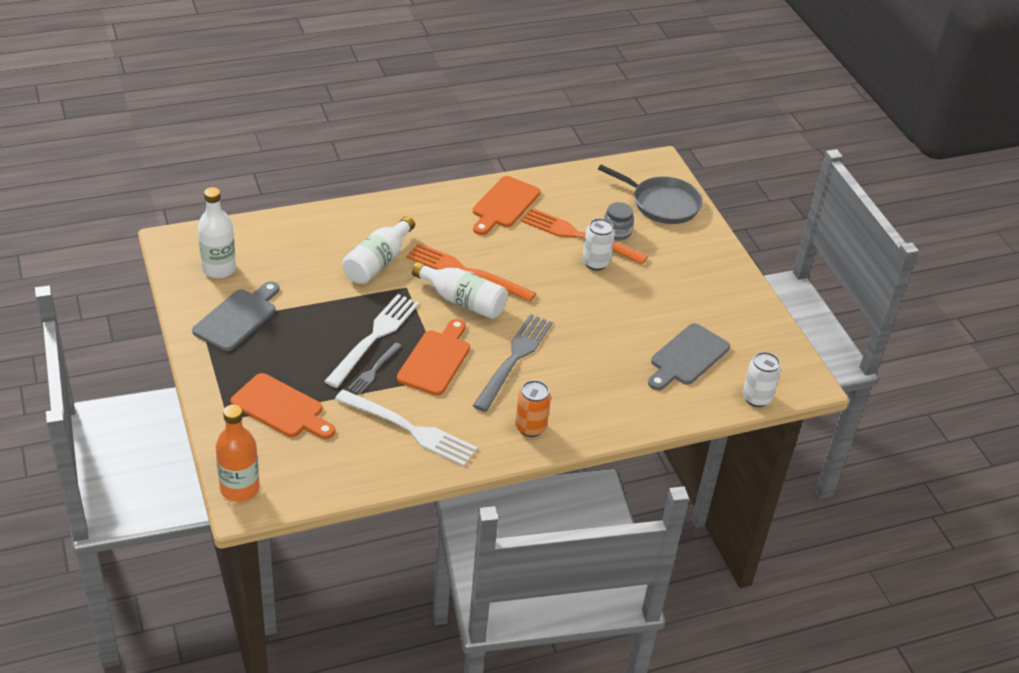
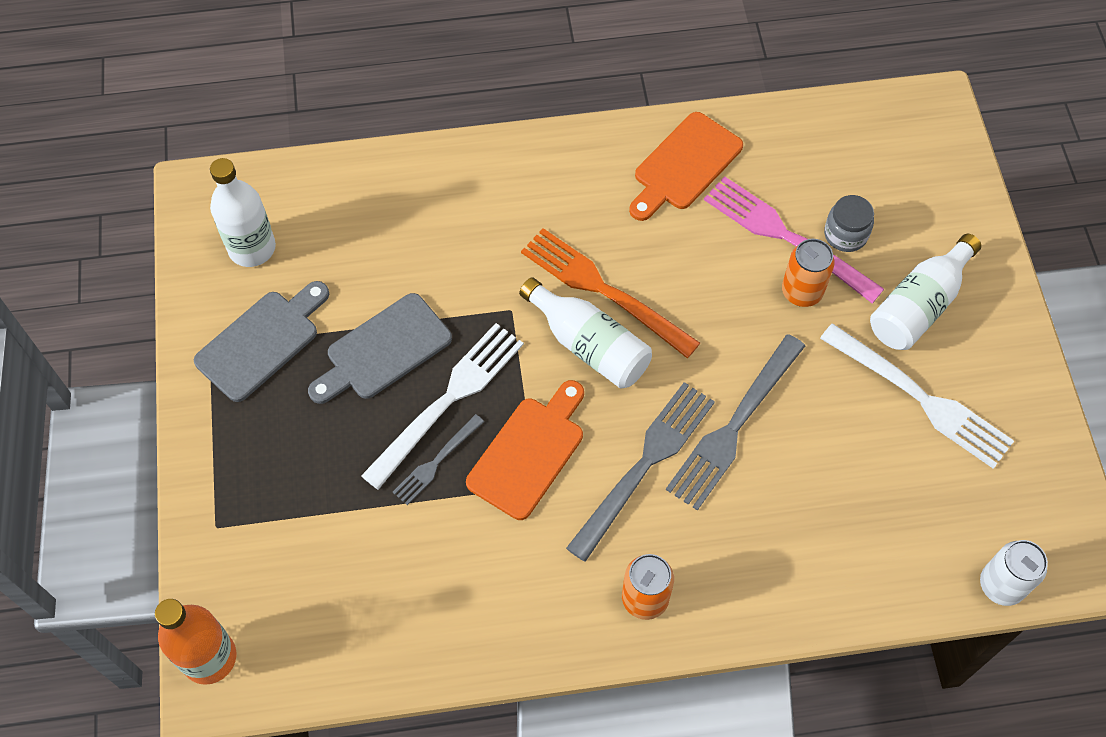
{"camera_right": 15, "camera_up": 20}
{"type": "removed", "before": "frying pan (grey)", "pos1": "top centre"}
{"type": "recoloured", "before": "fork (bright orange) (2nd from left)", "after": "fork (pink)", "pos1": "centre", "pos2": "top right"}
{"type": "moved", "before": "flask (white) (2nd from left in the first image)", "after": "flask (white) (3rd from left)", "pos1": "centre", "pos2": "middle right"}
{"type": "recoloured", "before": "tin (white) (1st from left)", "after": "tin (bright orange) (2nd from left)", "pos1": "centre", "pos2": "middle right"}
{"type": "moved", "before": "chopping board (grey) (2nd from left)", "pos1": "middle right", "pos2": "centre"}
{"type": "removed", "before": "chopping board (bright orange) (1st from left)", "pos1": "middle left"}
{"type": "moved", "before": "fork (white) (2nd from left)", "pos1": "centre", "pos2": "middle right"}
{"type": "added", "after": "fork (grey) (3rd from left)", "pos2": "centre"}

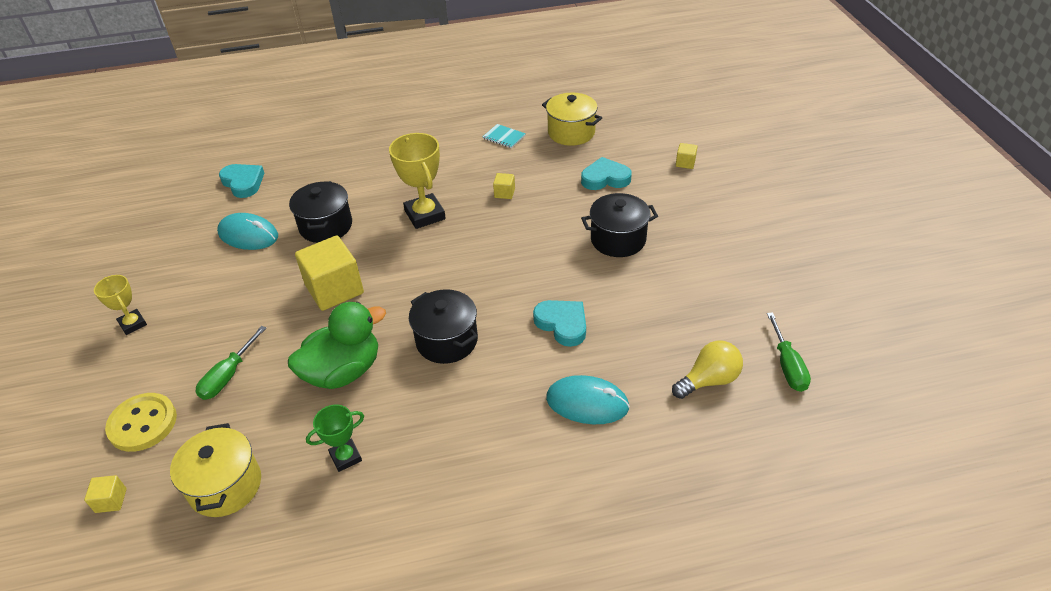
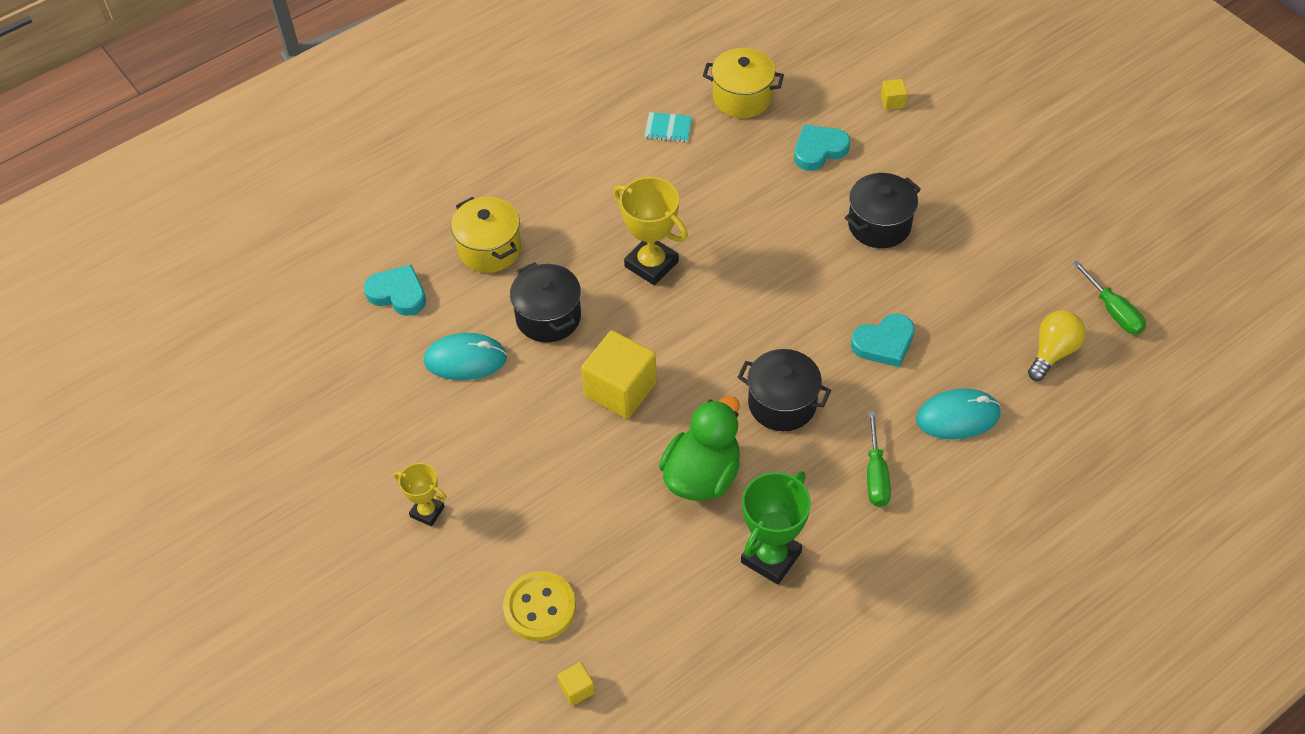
{"camera_right": -25, "camera_up": 10}
{"type": "removed", "before": "cube (yellow) (3rd from left)", "pos1": "top centre"}
{"type": "turned", "before": "love heart (teal) (2nd from left in the first image)", "pos1": "centre", "pos2": "middle right", "turn": 135}
{"type": "moved", "before": "flat screwdriver (emerald) (1st from left)", "pos1": "middle left", "pos2": "middle right"}
{"type": "resized", "before": "award cup (emerald)", "pos1": "bottom left", "pos2": "bottom centre", "scale": 1.7}
{"type": "moved", "before": "stockpot (yellow) (1st from left)", "pos1": "bottom left", "pos2": "top centre"}

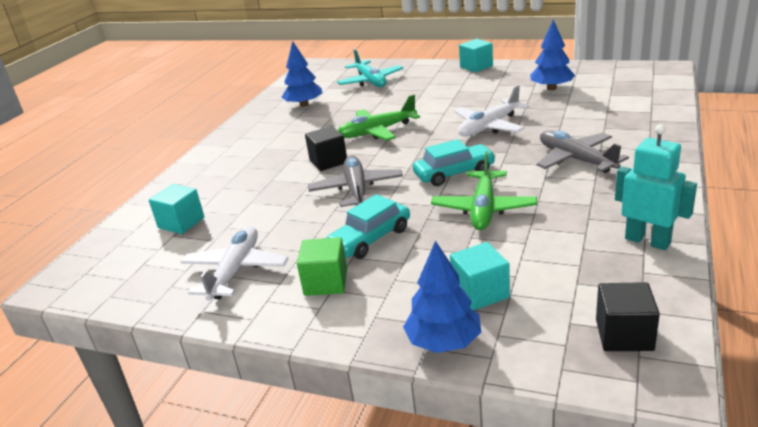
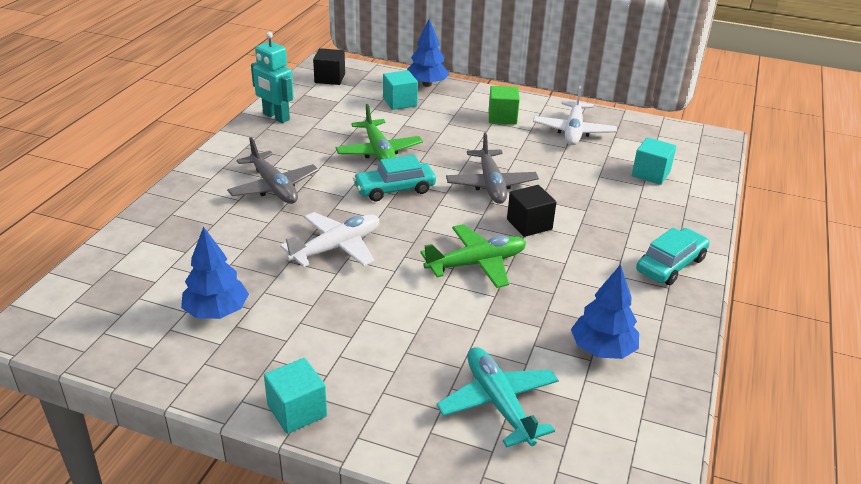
{"camera_right": 175, "camera_up": 5}
{"type": "turned", "before": "toy plane (emerald) (2nd from left in the first image)", "pos1": "centre", "pos2": "top centre", "turn": 150}
{"type": "moved", "before": "car (teal) (1st from left in the first image)", "after": "car (teal) (2nd from left)", "pos1": "centre", "pos2": "middle right"}

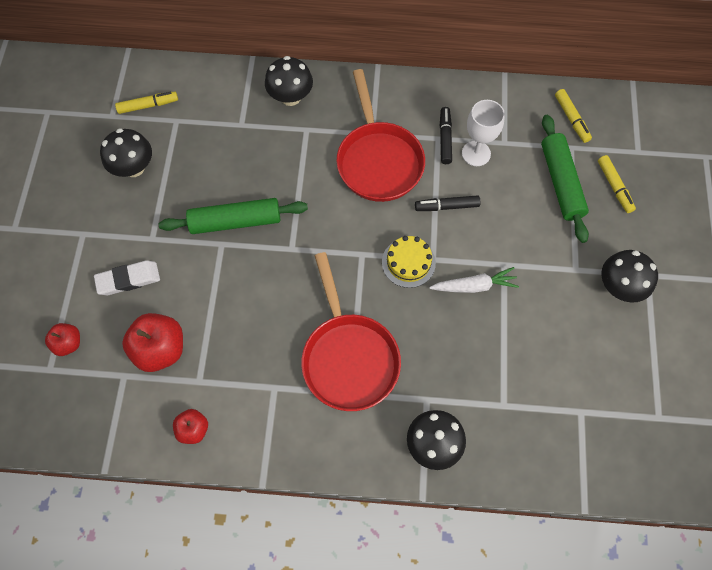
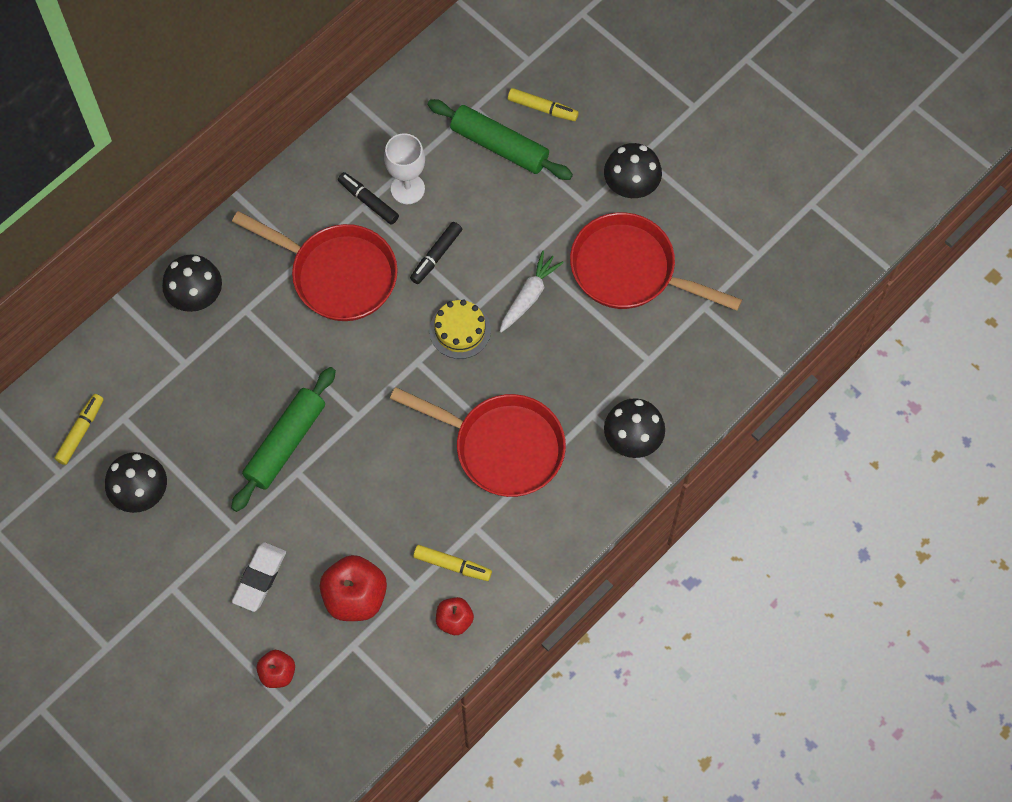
{"camera_right": -50, "camera_up": 0}
{"type": "moved", "before": "felt pen (yellow) (2nd from left)", "pos1": "top right", "pos2": "bottom centre"}
{"type": "added", "after": "frying pan (scarlet) (3rd from left)", "pos2": "top centre"}

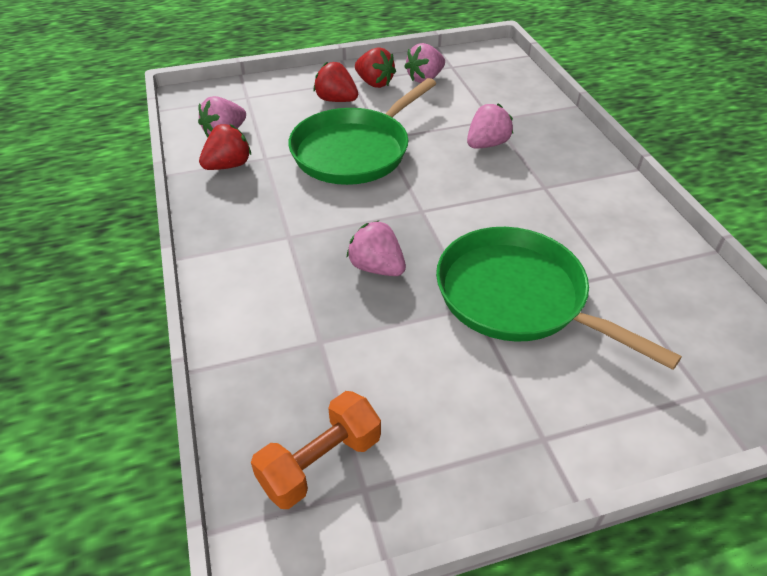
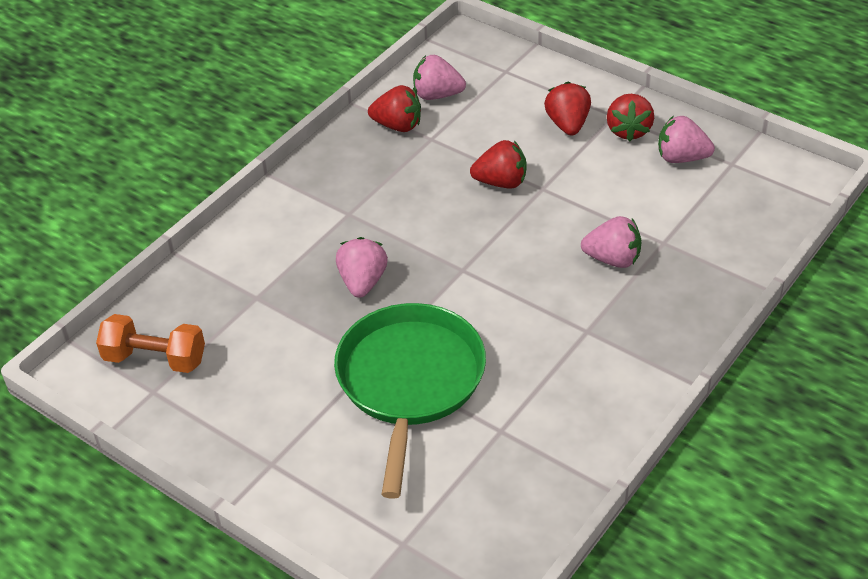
{"camera_right": 55, "camera_up": 0}
{"type": "replaced", "before": "frying pan (emerald) (1st from left)", "after": "toy strawberry (scarlet) (2nd from left)", "pos1": "top centre", "pos2": "top centre"}

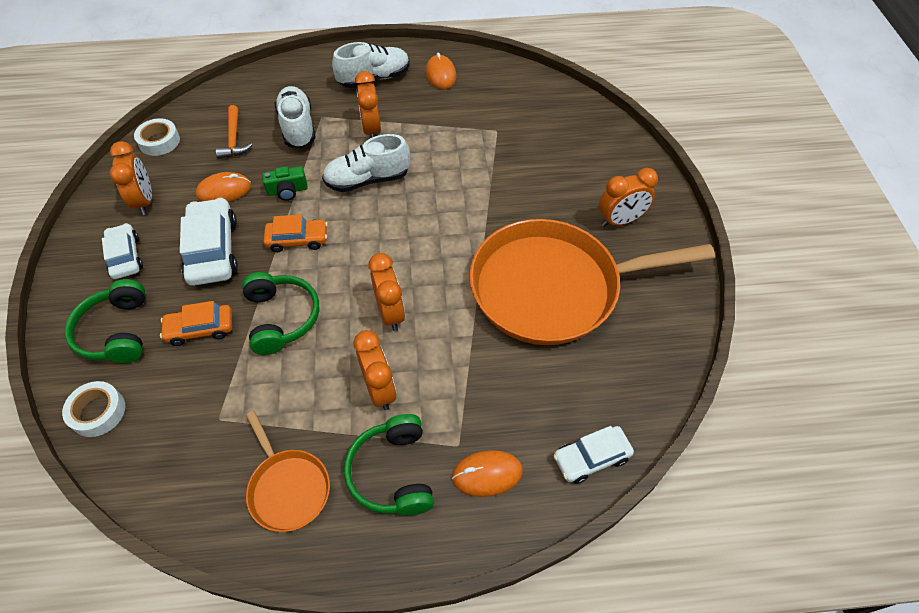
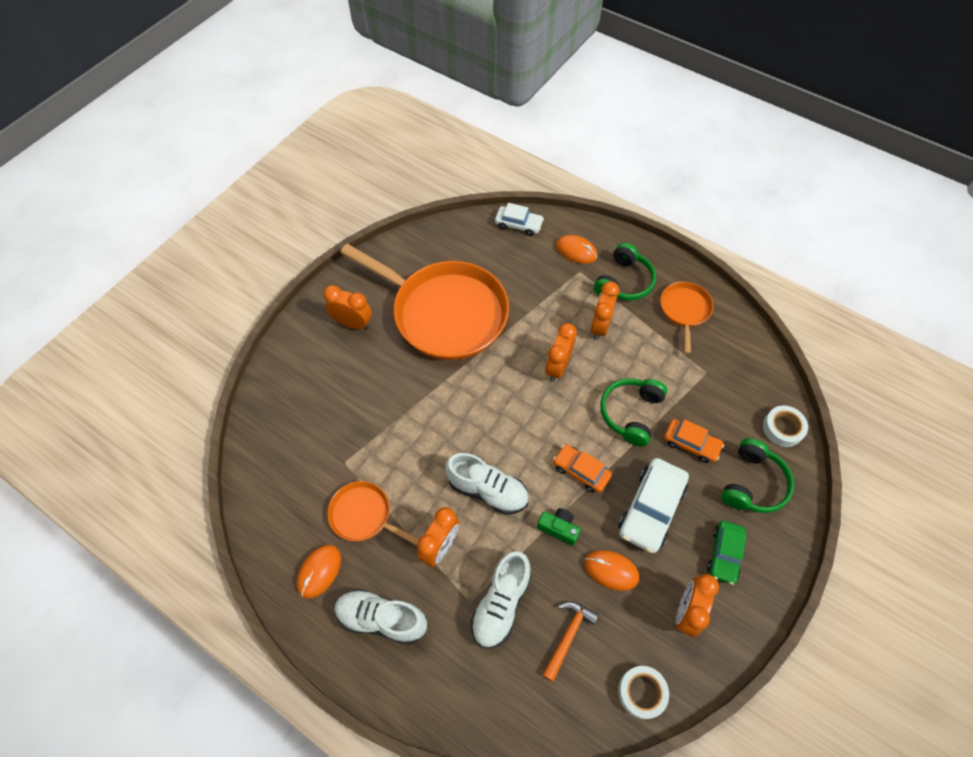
{"camera_right": -140, "camera_up": 5}
{"type": "recoloured", "before": "car (white) (1st from left)", "after": "car (emerald)", "pos1": "middle left", "pos2": "bottom right"}
{"type": "added", "after": "frying pan (bright orange) (1st from left)", "pos2": "bottom centre"}

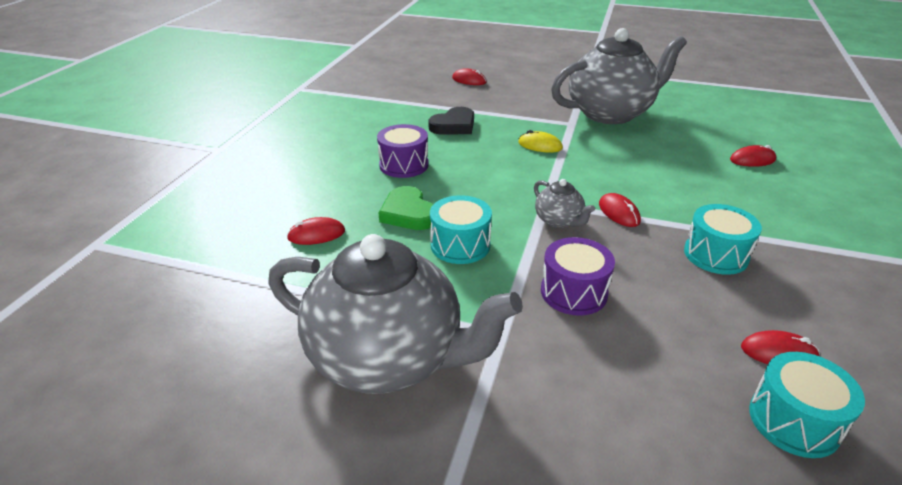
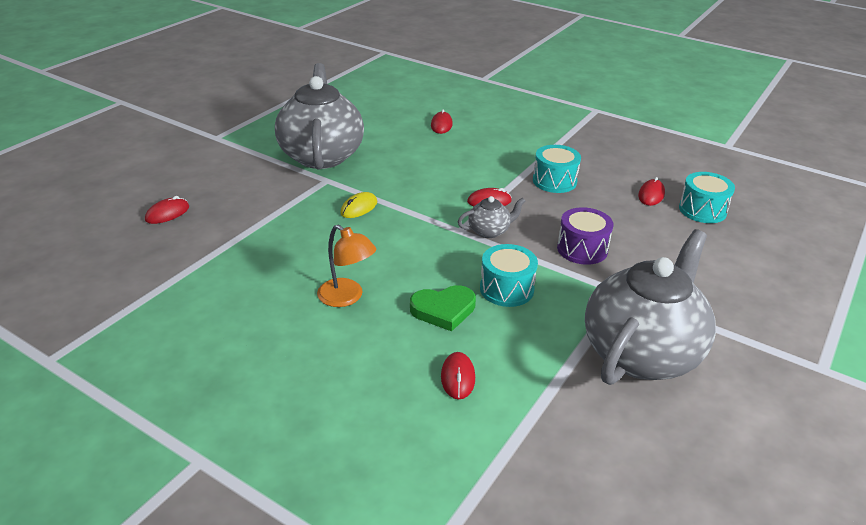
{"camera_right": -75, "camera_up": 0}
{"type": "removed", "before": "love heart (ebony)", "pos1": "top centre"}
{"type": "replaced", "before": "drum (purple) (1st from left)", "after": "desk lamp (bright orange)", "pos1": "top centre", "pos2": "centre"}

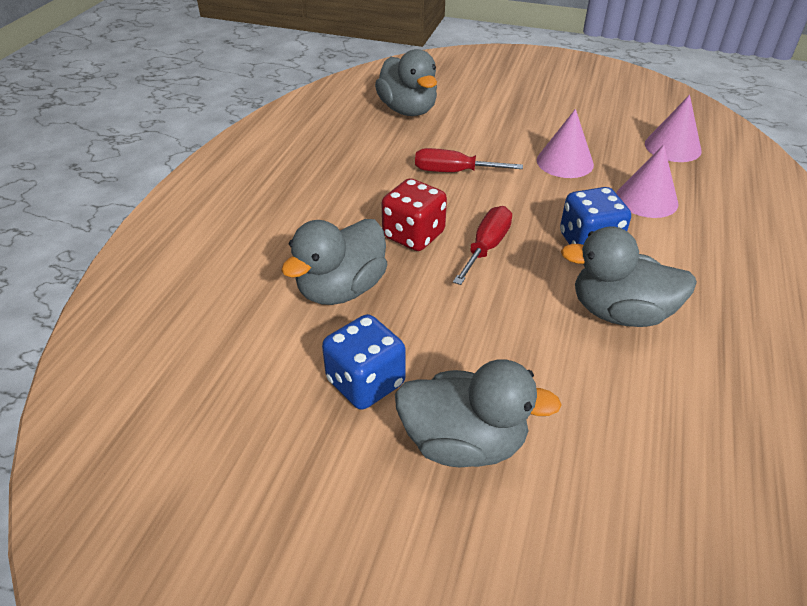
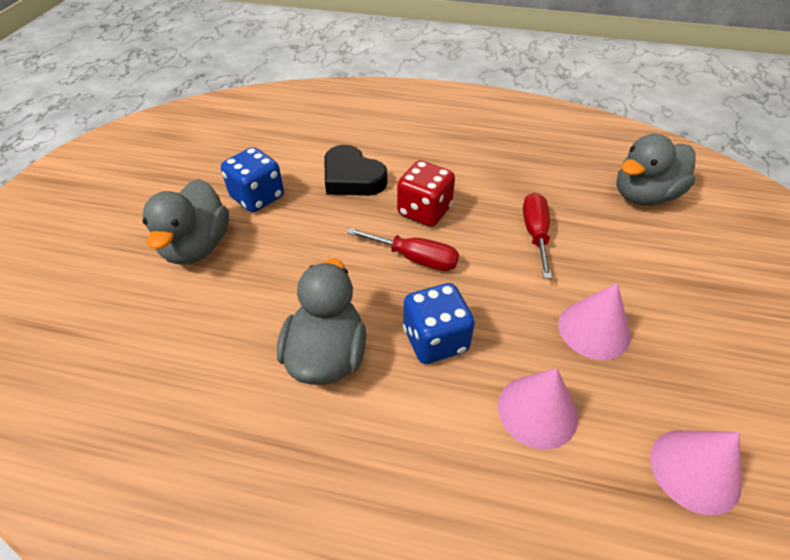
{"camera_right": 85, "camera_up": 5}
{"type": "replaced", "before": "duck (grey) (1st from left)", "after": "love heart (ebony)", "pos1": "centre", "pos2": "top centre"}

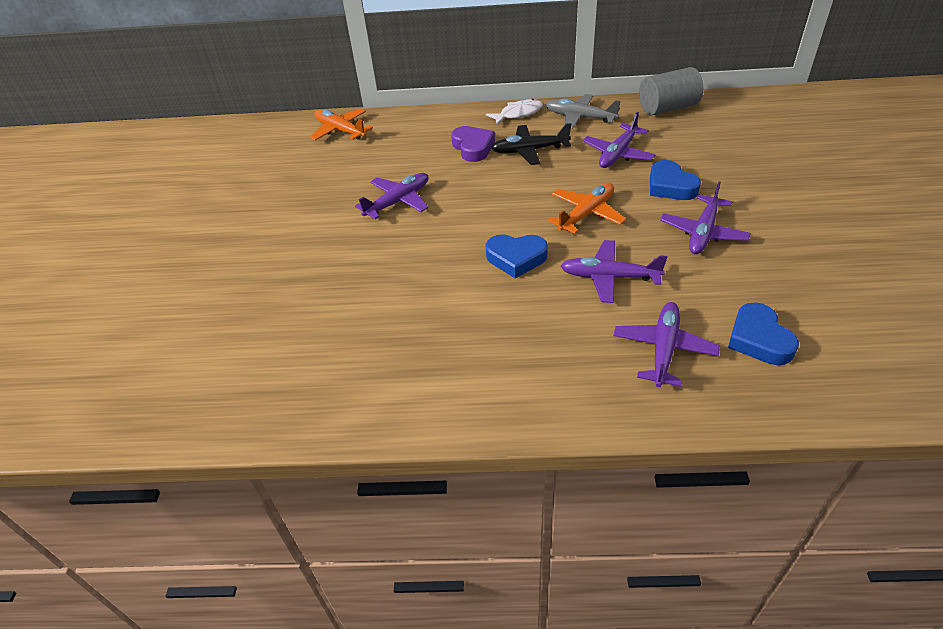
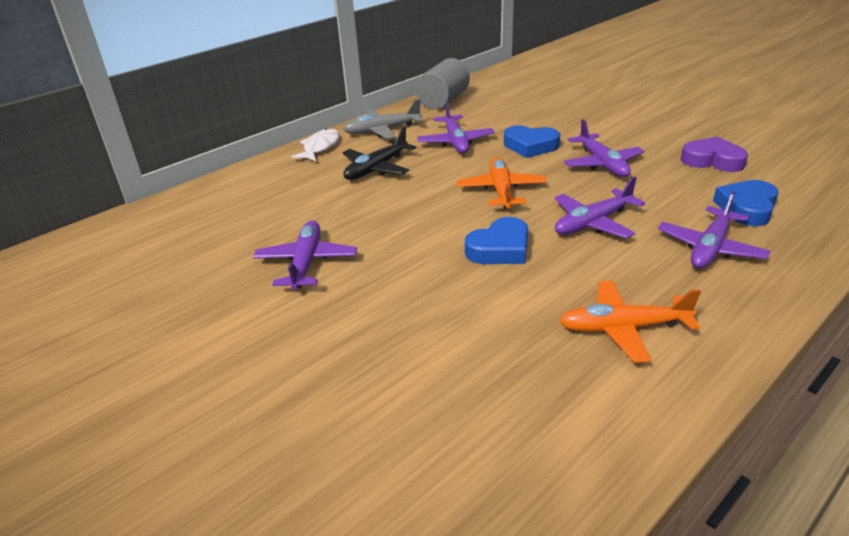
{"camera_right": -45, "camera_up": -10}
{"type": "moved", "before": "toy plane (bright orange) (1st from left in the first image)", "after": "toy plane (bright orange) (2nd from left)", "pos1": "top centre", "pos2": "middle right"}
{"type": "moved", "before": "love heart (purple)", "pos1": "top centre", "pos2": "top right"}
{"type": "turned", "before": "toy plane (purple) (4th from left in the first image)", "pos1": "middle right", "pos2": "middle right", "turn": -120}
{"type": "turned", "before": "love heart (blue) (3rd from left)", "pos1": "middle right", "pos2": "middle right", "turn": 90}

